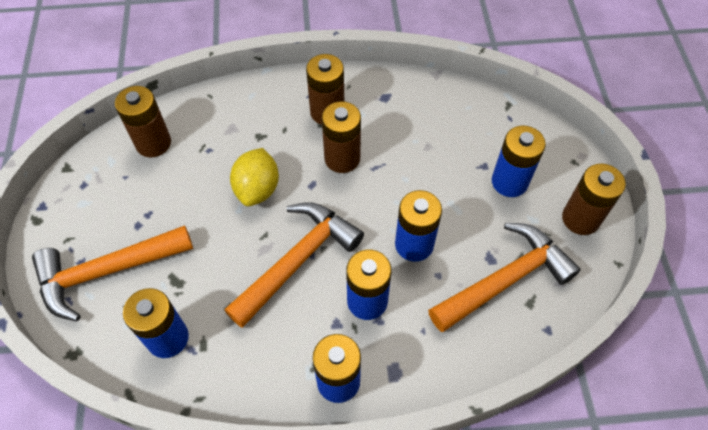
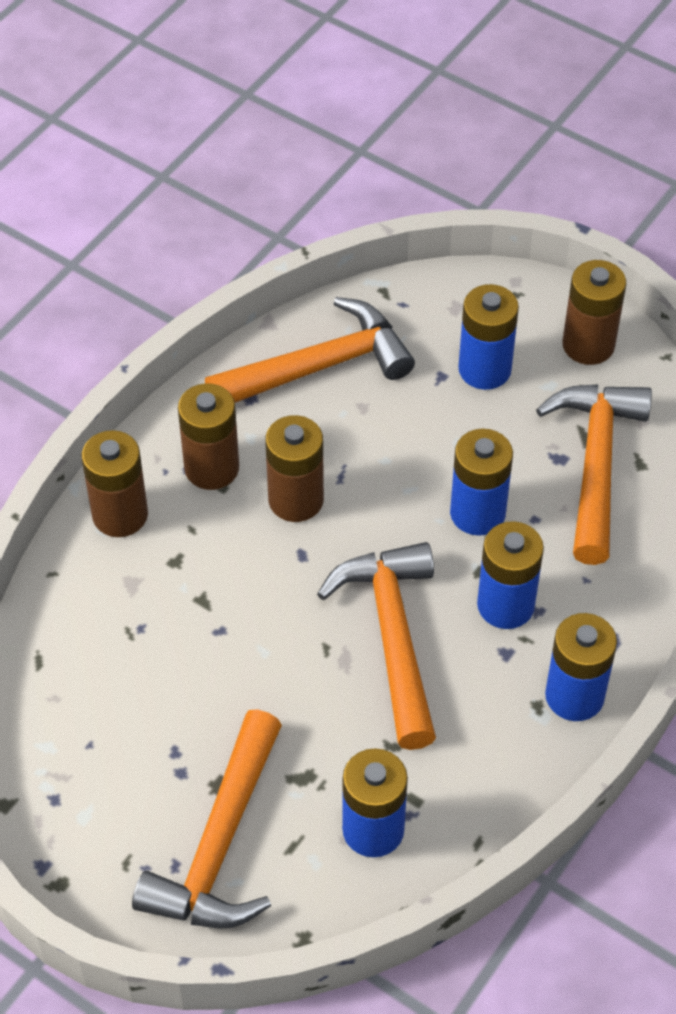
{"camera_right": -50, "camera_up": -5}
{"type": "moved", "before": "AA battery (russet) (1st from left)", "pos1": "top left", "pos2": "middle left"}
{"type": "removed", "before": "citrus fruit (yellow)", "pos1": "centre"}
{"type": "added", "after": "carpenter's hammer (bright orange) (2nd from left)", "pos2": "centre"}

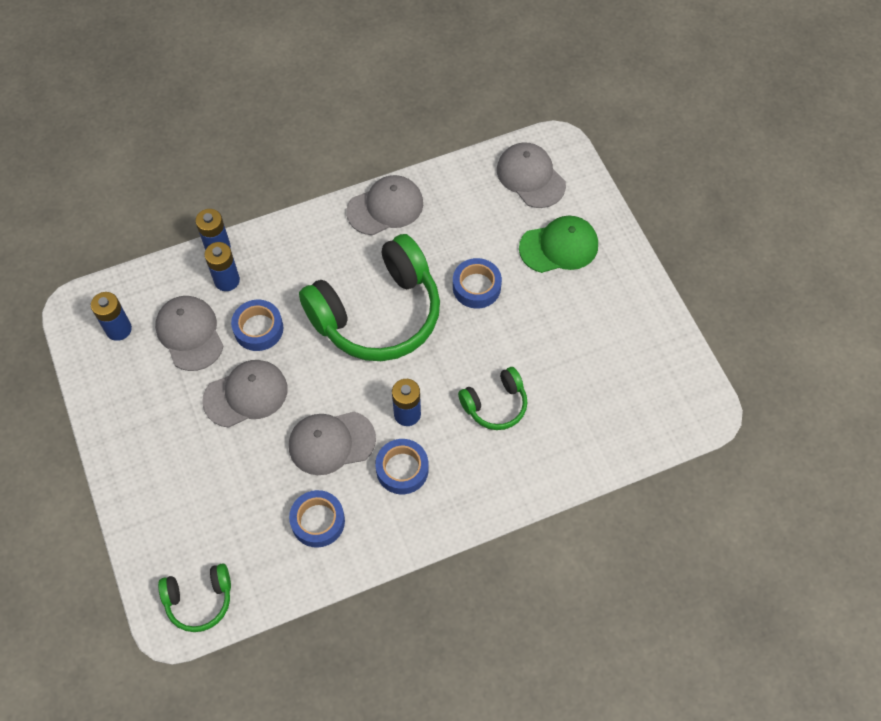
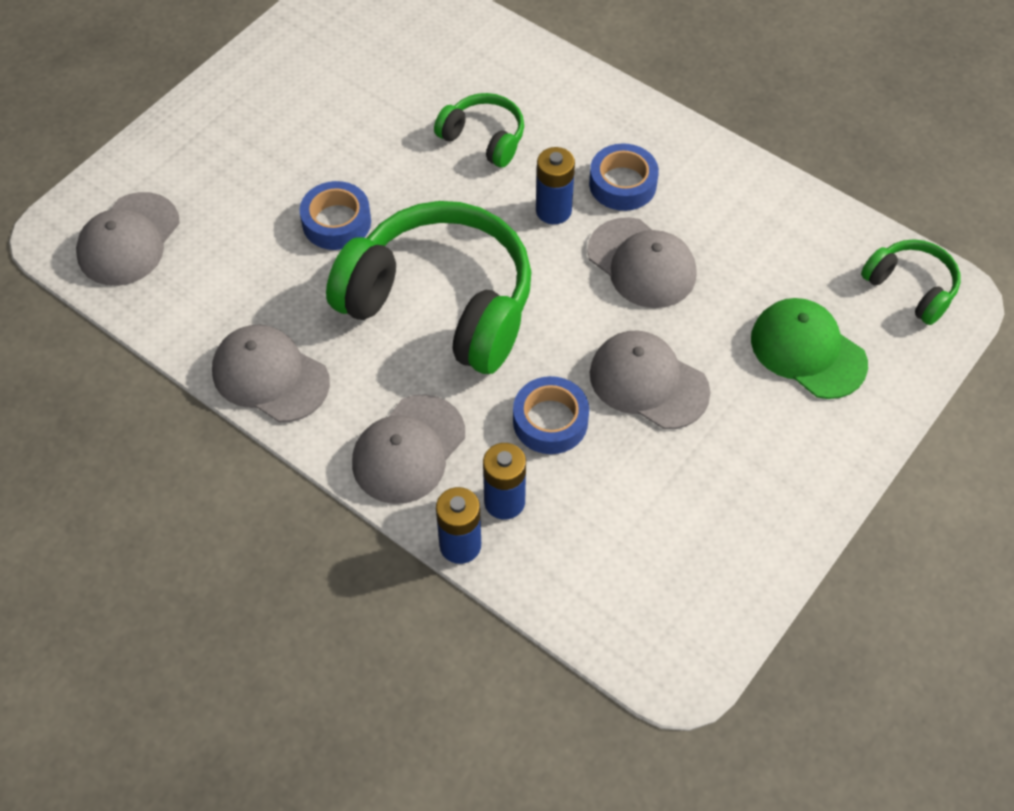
{"camera_right": -120, "camera_up": -5}
{"type": "moved", "before": "cap (emerald)", "pos1": "centre", "pos2": "middle right"}
{"type": "removed", "before": "AA battery (blue) (1st from left)", "pos1": "middle left"}
{"type": "moved", "before": "cap (grey) (1st from left in the first image)", "after": "cap (grey) (3rd from left)", "pos1": "middle left", "pos2": "centre"}
{"type": "removed", "before": "roll of tape (blue) (2nd from left)", "pos1": "bottom centre"}

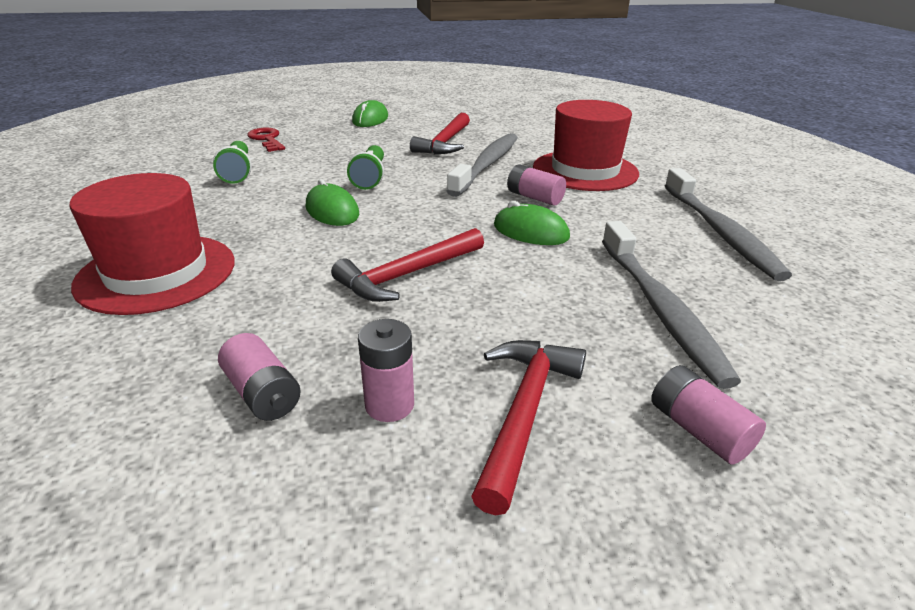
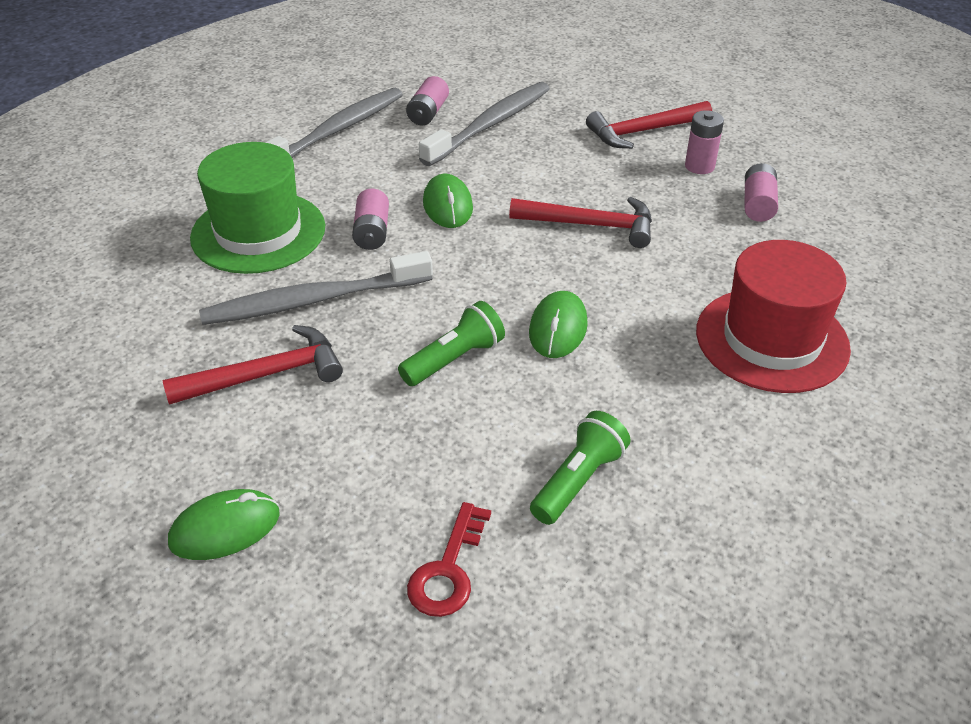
{"camera_right": -130, "camera_up": 10}
{"type": "recoloured", "before": "tall hat (scarlet) (2nd from left)", "after": "tall hat (emerald)", "pos1": "top centre", "pos2": "top left"}
{"type": "moved", "before": "AA battery (pink) (4th from left in the first image)", "after": "AA battery (pink) (2nd from left)", "pos1": "bottom right", "pos2": "top centre"}

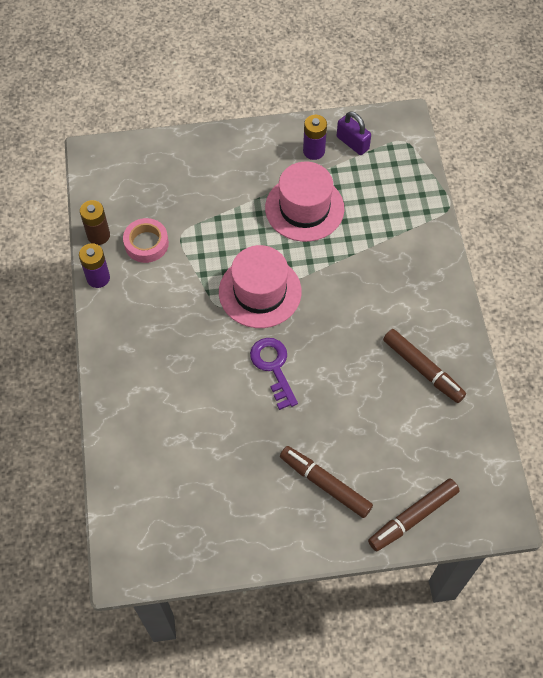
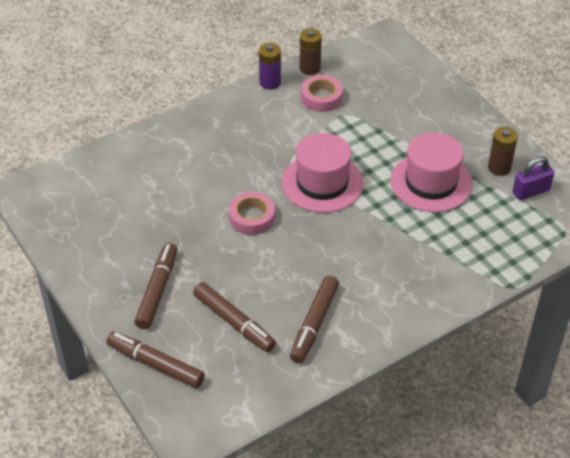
{"camera_right": 65, "camera_up": -15}
{"type": "turned", "before": "padlock (purple)", "pos1": "top centre", "pos2": "middle right", "turn": 45}
{"type": "recoloured", "before": "AA battery (purple) (2nd from left)", "after": "AA battery (russet) (2nd from left)", "pos1": "top centre", "pos2": "top right"}
{"type": "replaced", "before": "key (purple)", "after": "roll of tape (pink) (1st from left)", "pos1": "centre", "pos2": "centre"}
{"type": "added", "after": "felt pen (russet) (3rd from left)", "pos2": "bottom centre"}

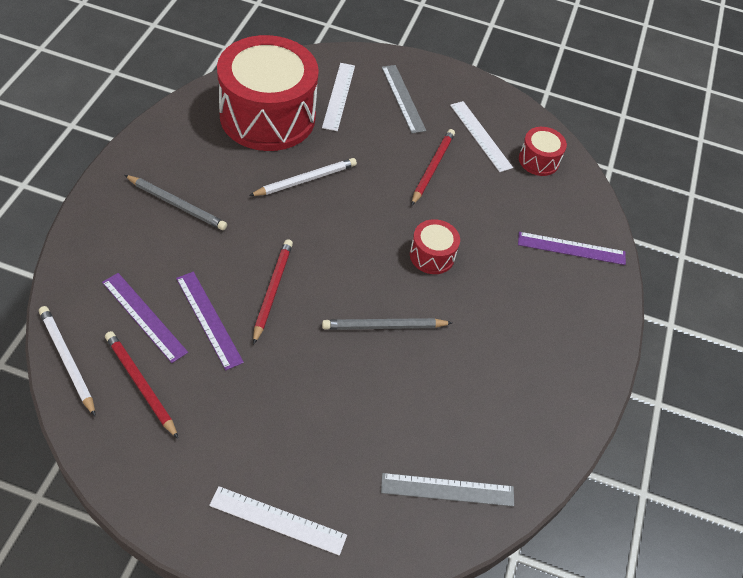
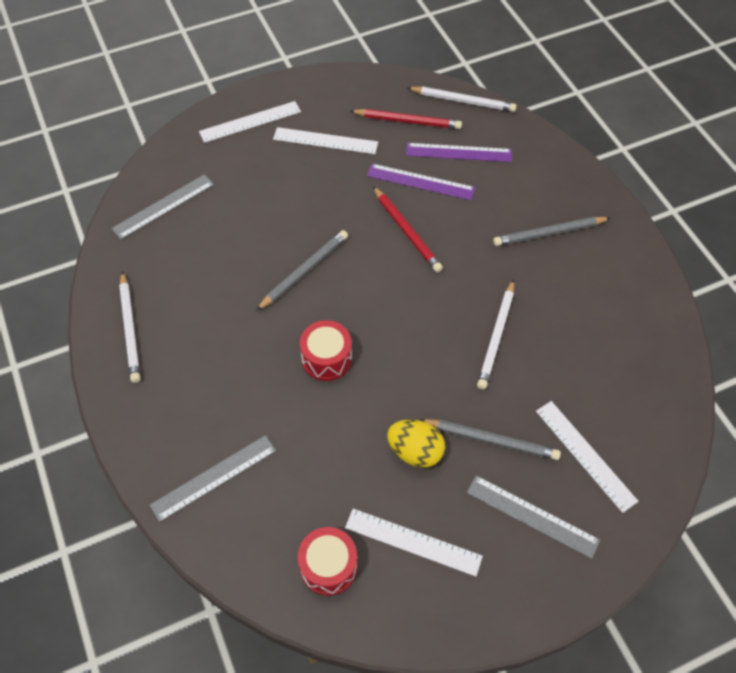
{"camera_right": 145, "camera_up": 5}
{"type": "removed", "before": "drum (scarlet) (1st from left)", "pos1": "top centre"}
{"type": "replaced", "before": "wooden pencil (scarlet) (3rd from left)", "after": "egg (yellow)", "pos1": "top centre", "pos2": "centre"}
{"type": "recoloured", "before": "ruler (purple) (3rd from left)", "after": "ruler (grey) (2nd from left)", "pos1": "middle right", "pos2": "bottom left"}
{"type": "added", "after": "ruler (white) (2nd from left)", "pos2": "top centre"}
{"type": "added", "after": "wooden pencil (white) (1st from left)", "pos2": "middle left"}
{"type": "added", "after": "wooden pencil (grey) (2nd from left)", "pos2": "centre"}

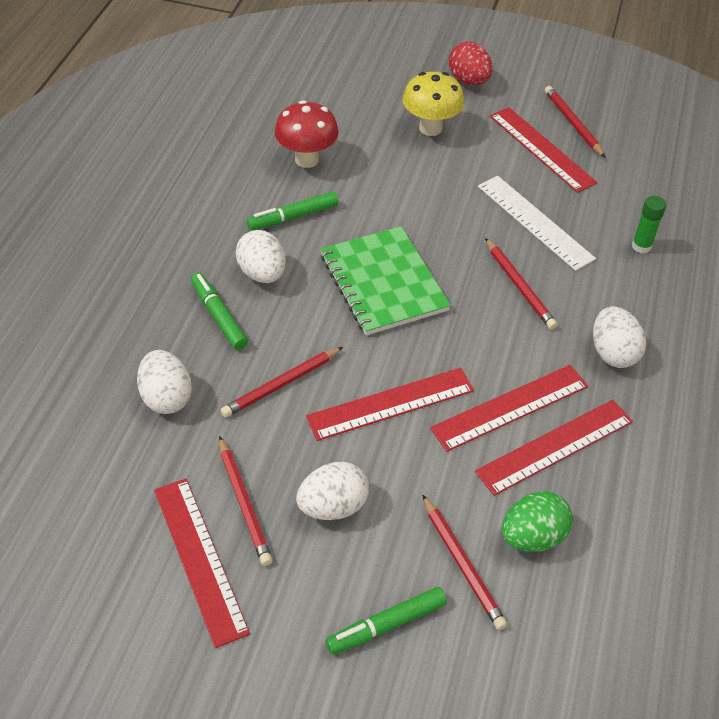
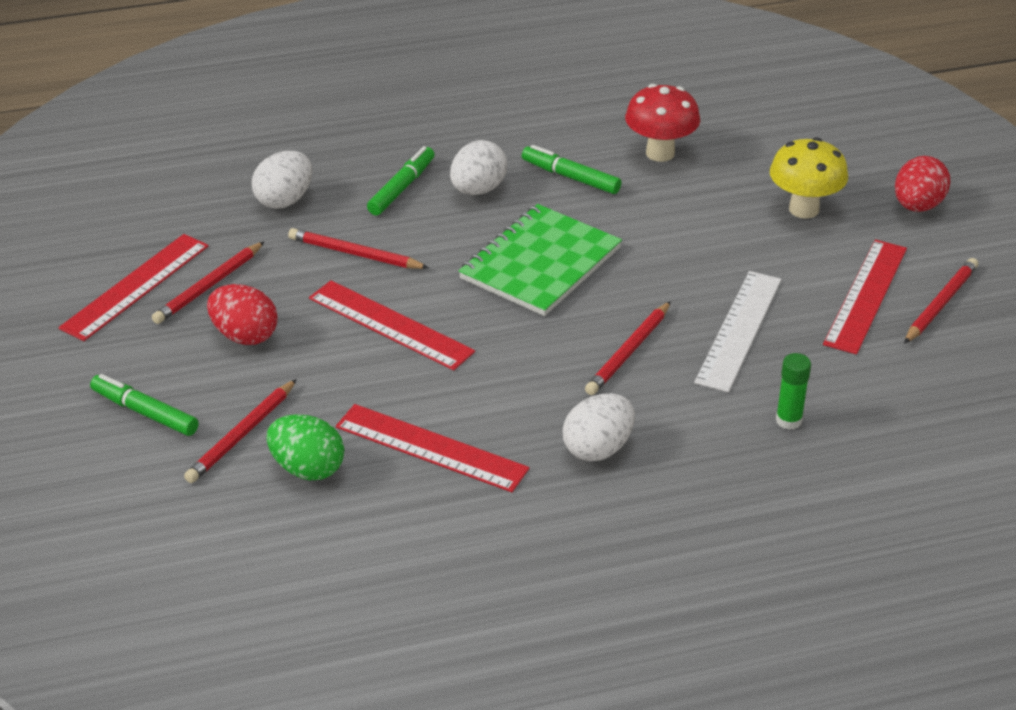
{"camera_right": 60, "camera_up": -10}
{"type": "removed", "before": "ruler (scarlet) (3rd from left)", "pos1": "middle right"}
{"type": "recoloured", "before": "egg (white) (3rd from left)", "after": "egg (scarlet) (1st from left)", "pos1": "bottom centre", "pos2": "middle left"}

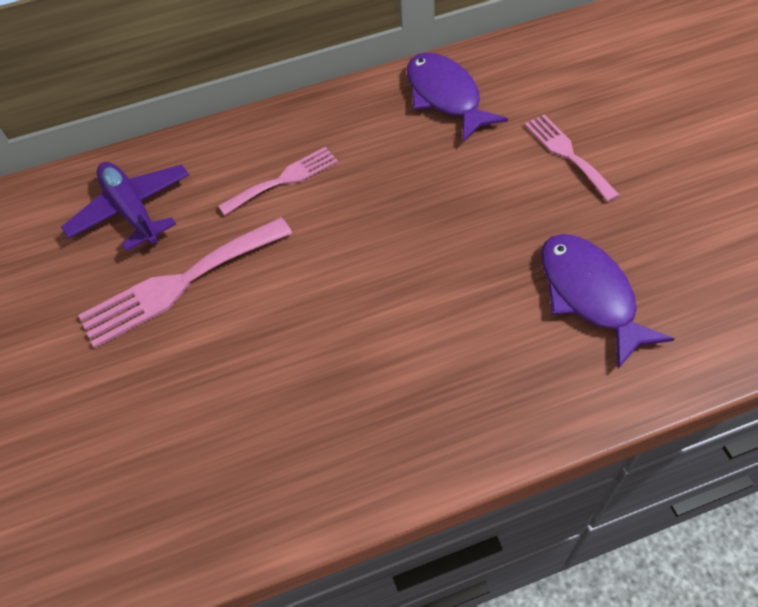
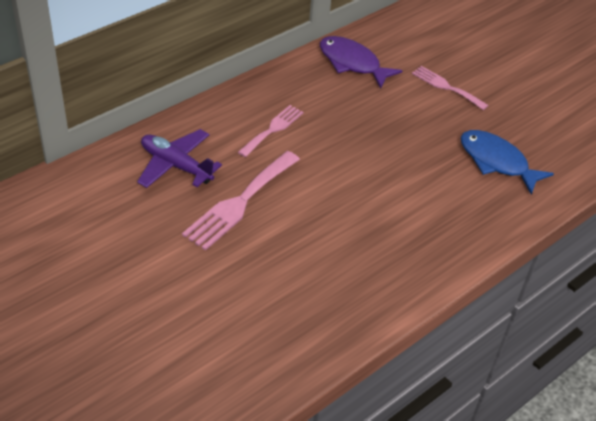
{"camera_right": -30, "camera_up": -10}
{"type": "recoloured", "before": "fish figure (purple) (2nd from left)", "after": "fish figure (blue)", "pos1": "middle right", "pos2": "middle right"}

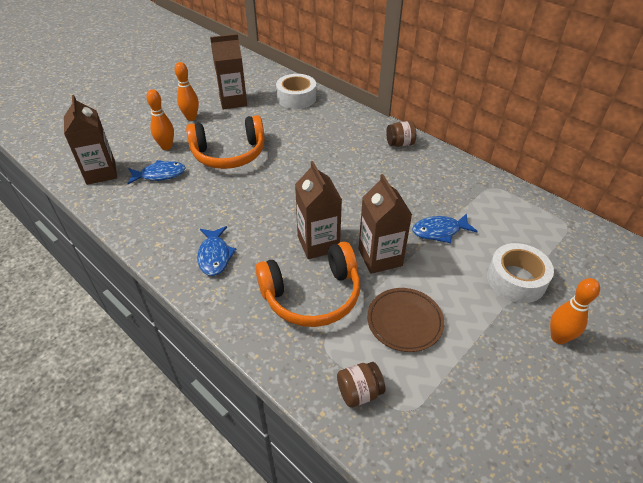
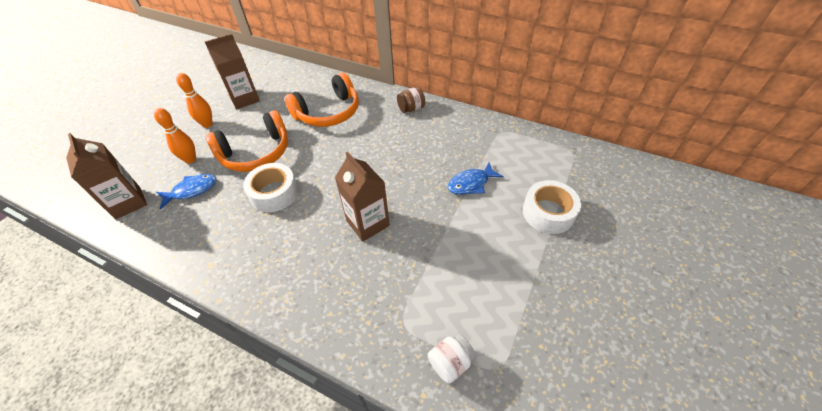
{"camera_right": -15, "camera_up": 5}
{"type": "moved", "before": "roll of tape (white) (1st from left)", "pos1": "top centre", "pos2": "middle left"}
{"type": "removed", "before": "milk carton (russet) (4th from left)", "pos1": "centre"}
{"type": "removed", "before": "fish figure (blue) (2nd from left)", "pos1": "centre"}
{"type": "moved", "before": "headphones (bright orange) (2nd from left)", "pos1": "centre", "pos2": "top centre"}
{"type": "removed", "before": "tenpin (bright orange) (3rd from left)", "pos1": "middle right"}
{"type": "removed", "before": "plate (russet)", "pos1": "centre"}
{"type": "recoloured", "before": "jar (russet) (1st from left)", "after": "jar (white)", "pos1": "bottom centre", "pos2": "bottom centre"}

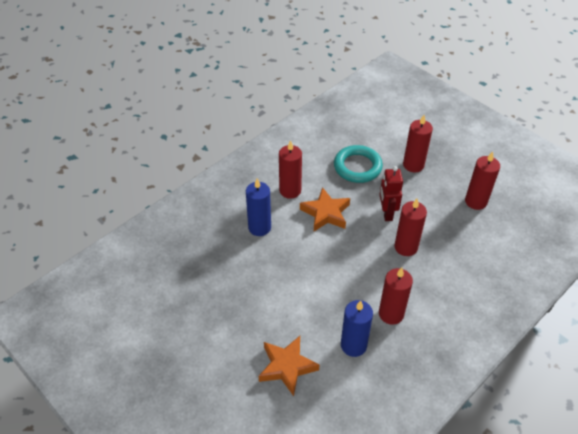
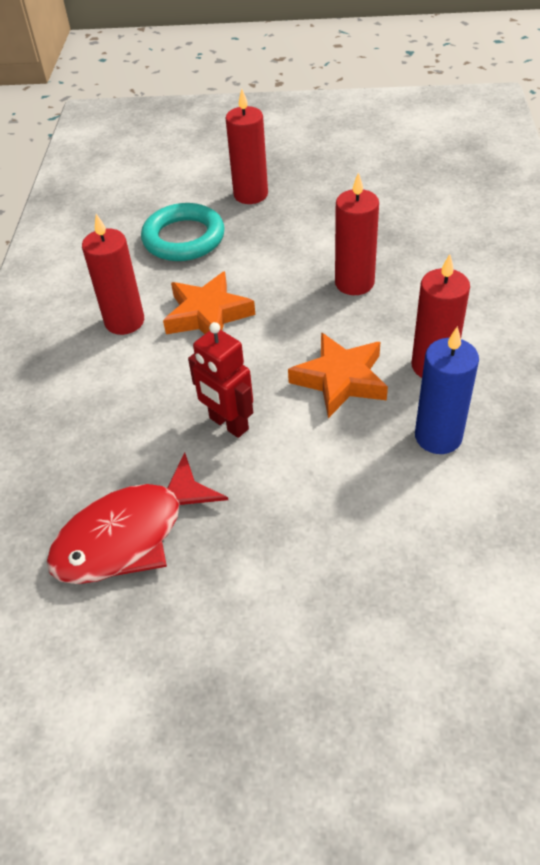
{"camera_right": -40, "camera_up": 0}
{"type": "removed", "before": "pillar candle (scarlet) (5th from left)", "pos1": "middle right"}
{"type": "moved", "before": "robot figure (scarlet)", "pos1": "middle right", "pos2": "centre"}
{"type": "removed", "before": "pillar candle (blue) (1st from left)", "pos1": "centre"}
{"type": "moved", "before": "star (bright orange) (1st from left in the first image)", "after": "star (bright orange) (2nd from left)", "pos1": "bottom centre", "pos2": "centre"}
{"type": "added", "after": "fish figure (scarlet)", "pos2": "middle left"}

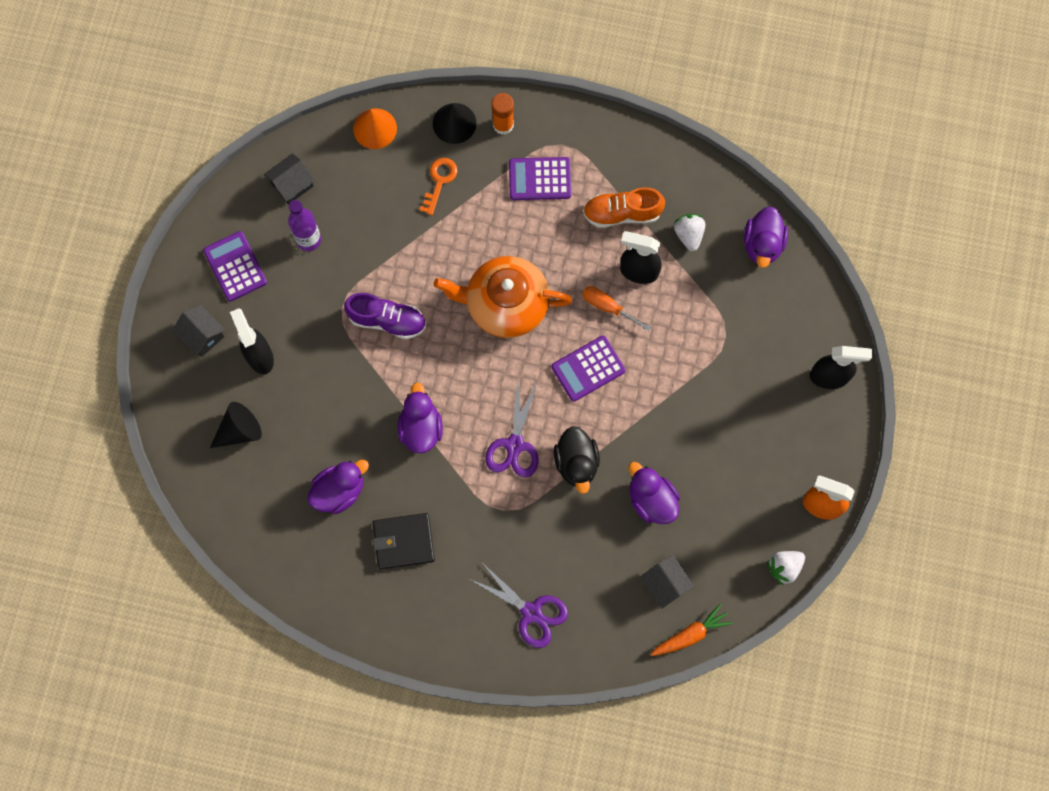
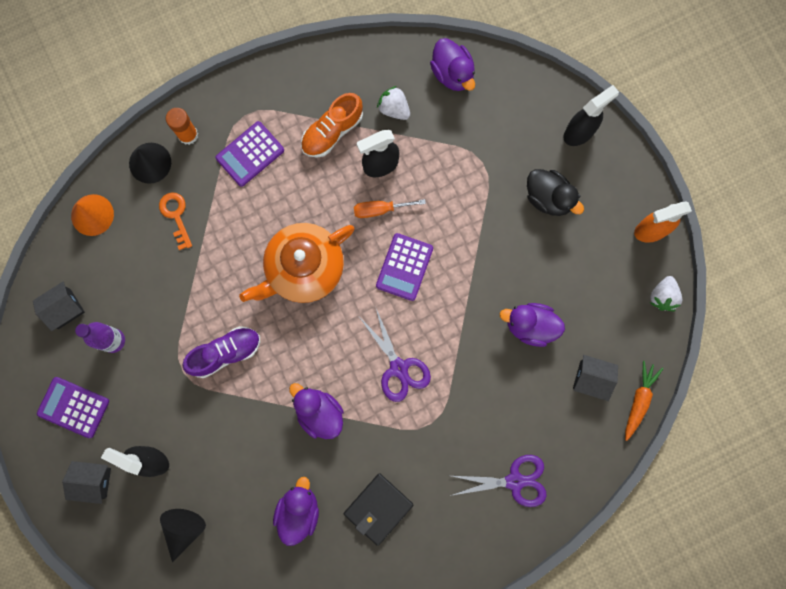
{"camera_right": -40, "camera_up": 5}
{"type": "turned", "before": "house (ebony) (2nd from left in the first image)", "pos1": "top left", "pos2": "middle left", "turn": 45}
{"type": "moved", "before": "duck (ebony)", "pos1": "centre", "pos2": "top right"}

